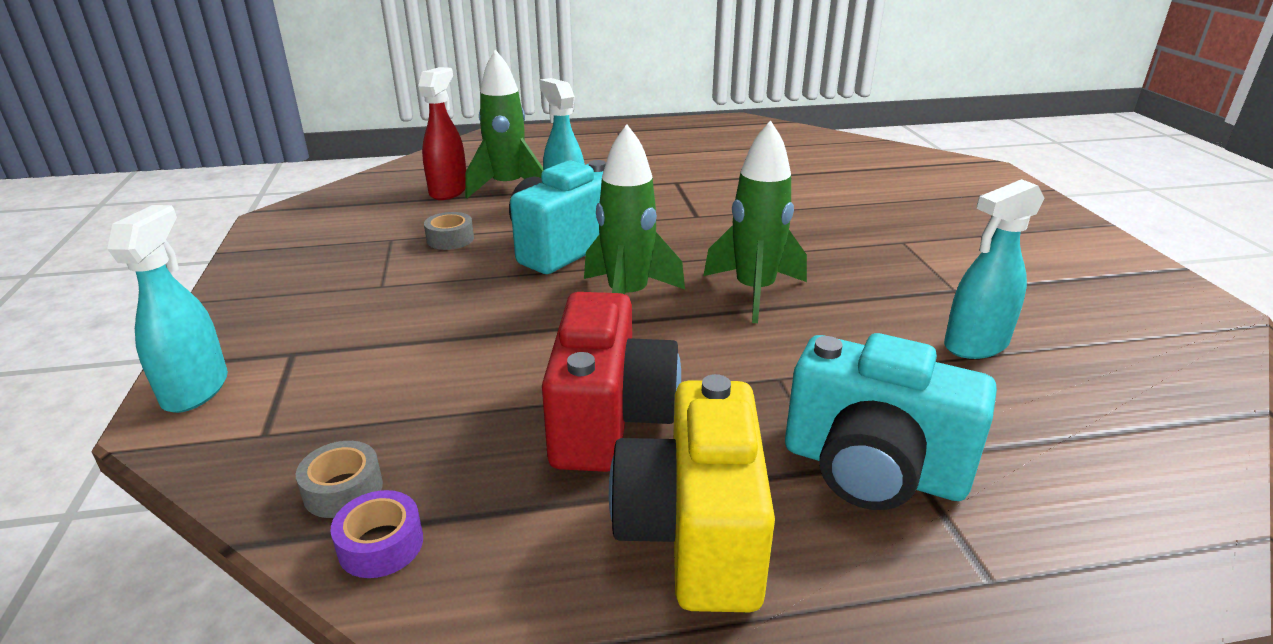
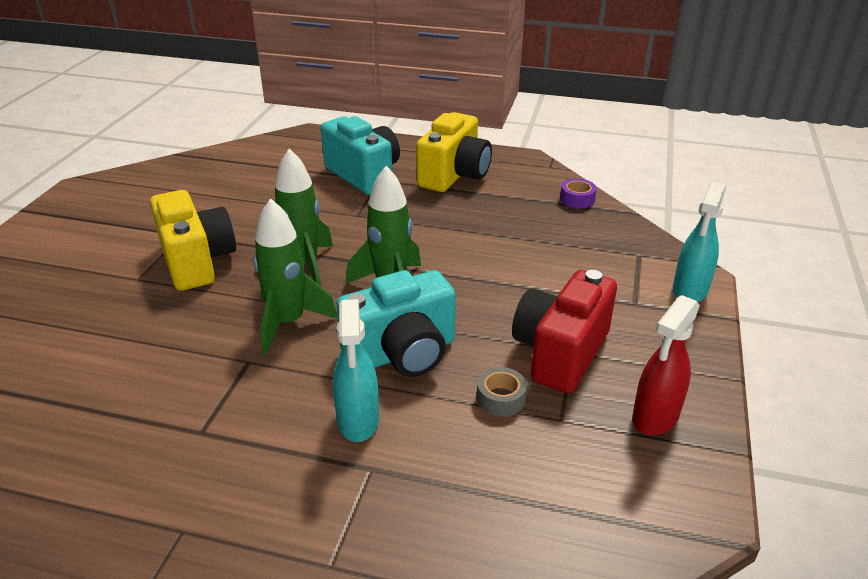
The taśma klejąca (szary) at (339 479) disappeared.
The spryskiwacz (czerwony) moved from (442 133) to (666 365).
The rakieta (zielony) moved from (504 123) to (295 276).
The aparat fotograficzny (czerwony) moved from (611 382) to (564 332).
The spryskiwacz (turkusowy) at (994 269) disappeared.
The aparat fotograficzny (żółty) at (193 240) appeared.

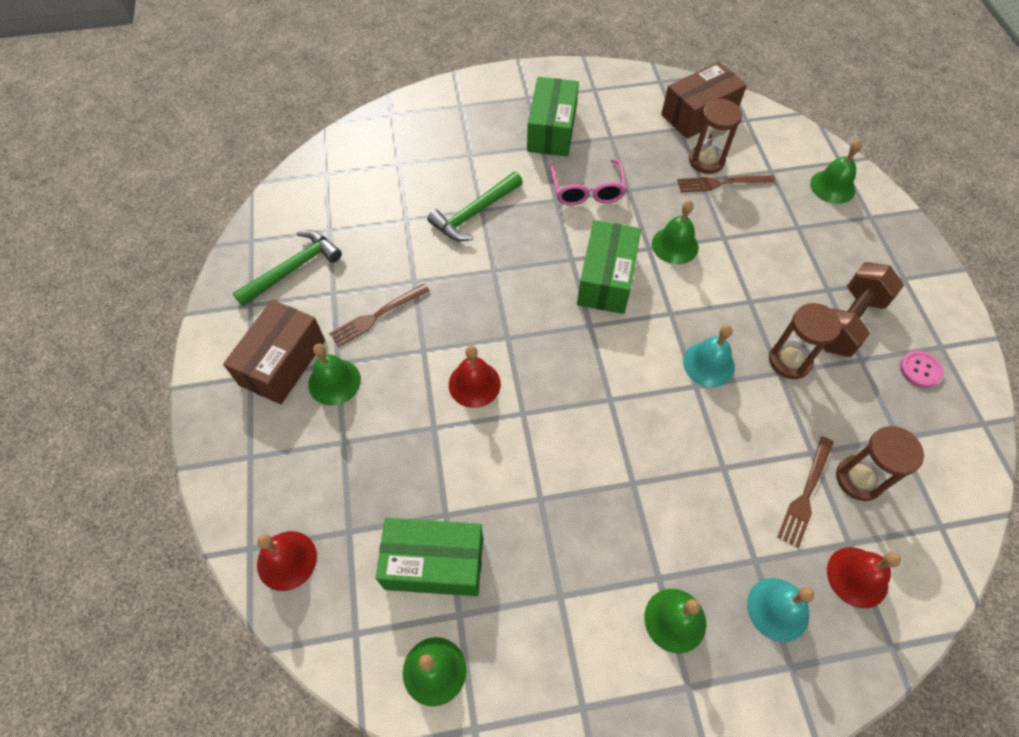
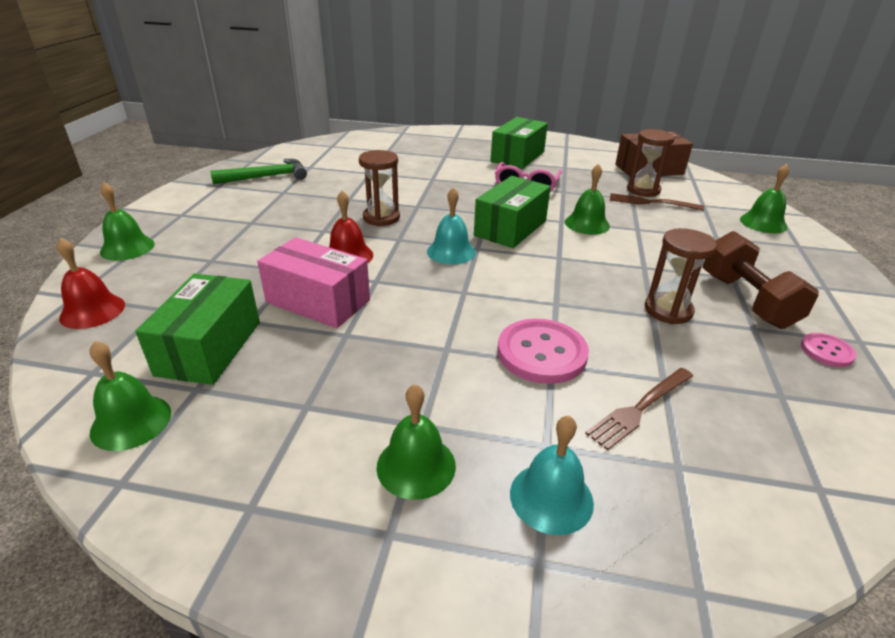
The pudełko (brązowy) at (274 352) disappeared.
The dzwonek (zielony) moved from (334 375) to (127 221).
The widelec (brązowy) at (379 315) disappeared.
The pudełko (zielony) at (429 557) turned 75 degrees clockwise.
The młotek (zielony) at (475 206) disappeared.
The dzwonek (turkusowy) moved from (709 356) to (451 226).
The hantel (brązowy) at (863 309) turned 75 degrees counterclockwise.
The dzwonek (czerwony) at (864 577) disappeared.
The klepsydra (brązowy) moved from (880 463) to (379 188).
The pudełko (różowy) at (313 282) appeared.
The guzik (różowy) at (543 351) appeared.

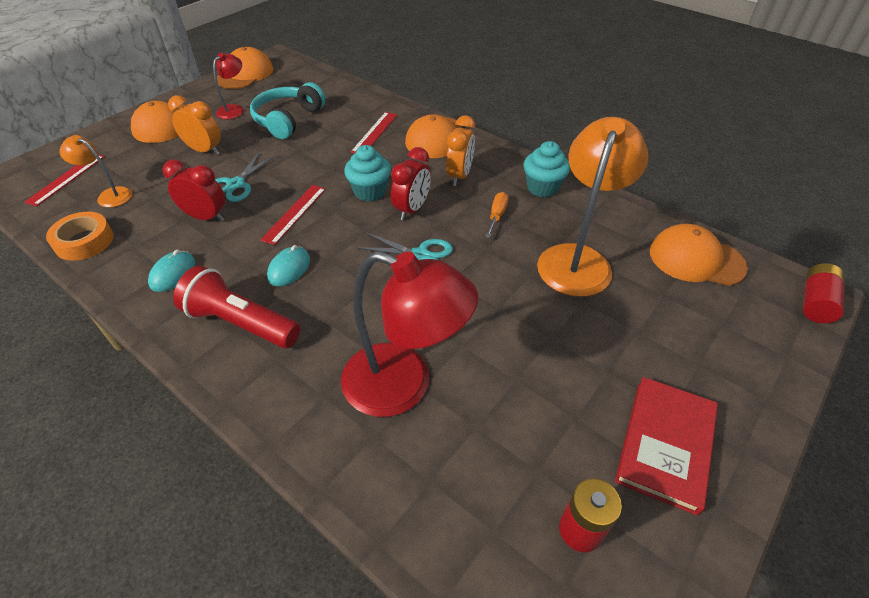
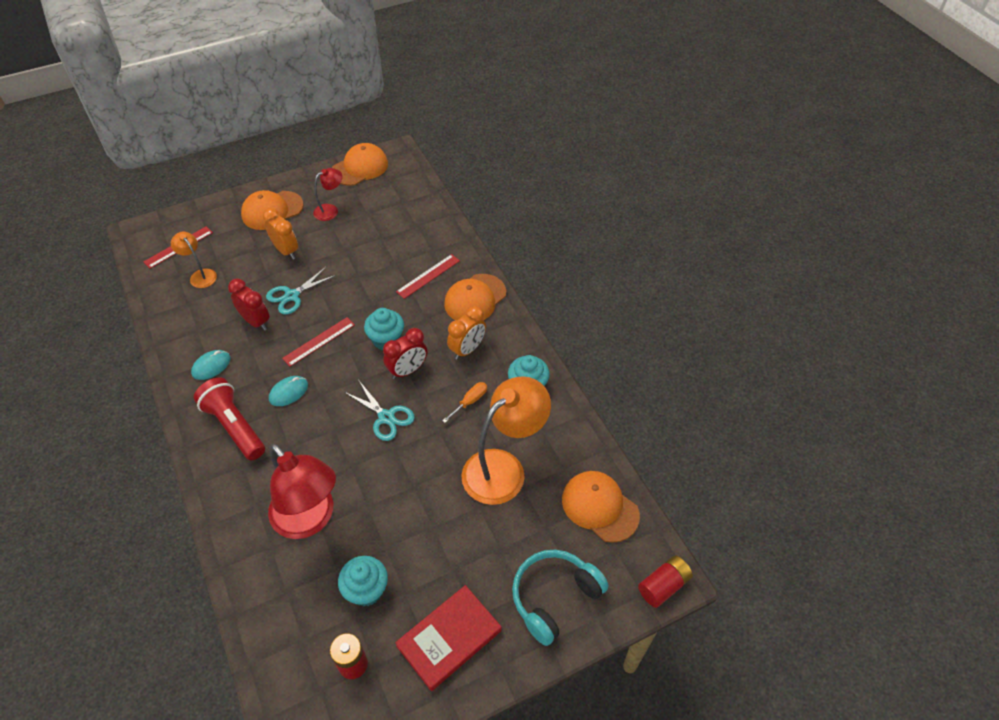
The taśma klejąca (pomarańczowy) at (80 236) disappeared.
The słuchawki (turkusowy) moved from (287 110) to (560 598).
The muffinka (turkusowy) at (363 581) appeared.

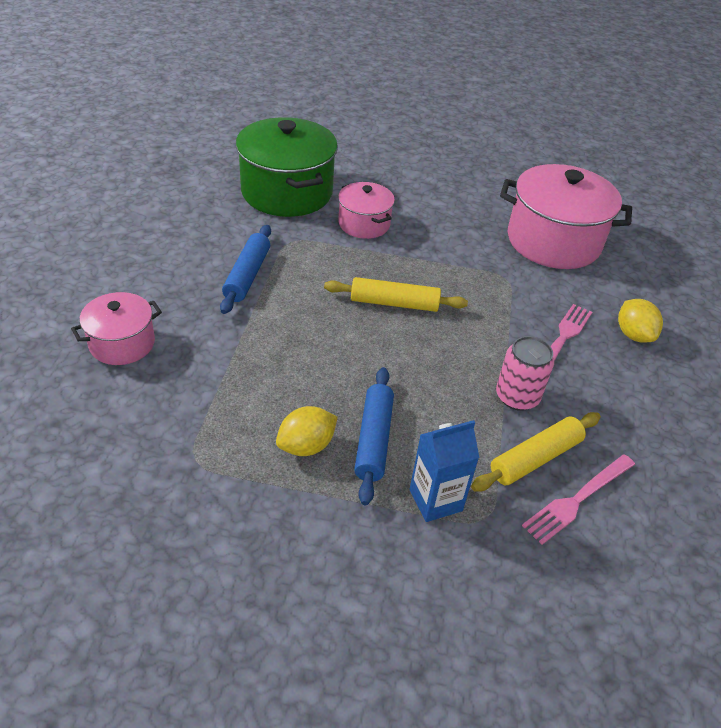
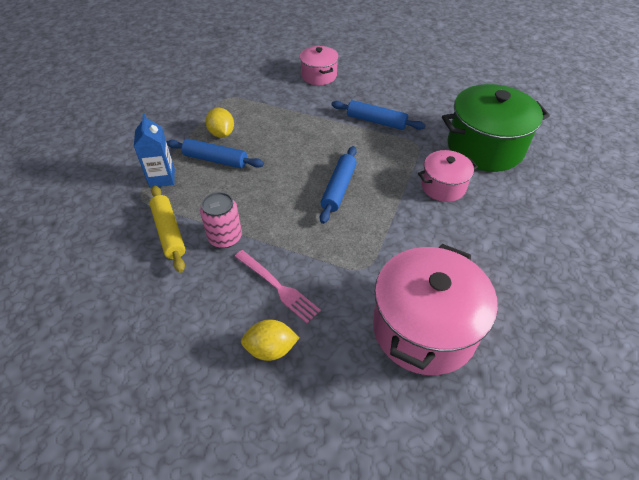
The wałek do ciasta (żółty) at (396 294) became the wałek do ciasta (niebieski) at (338 185).
The widelec (różowy) at (578 499) disappeared.

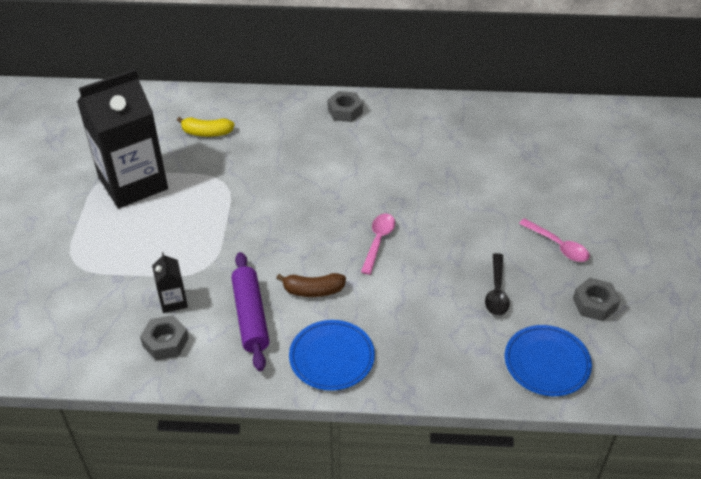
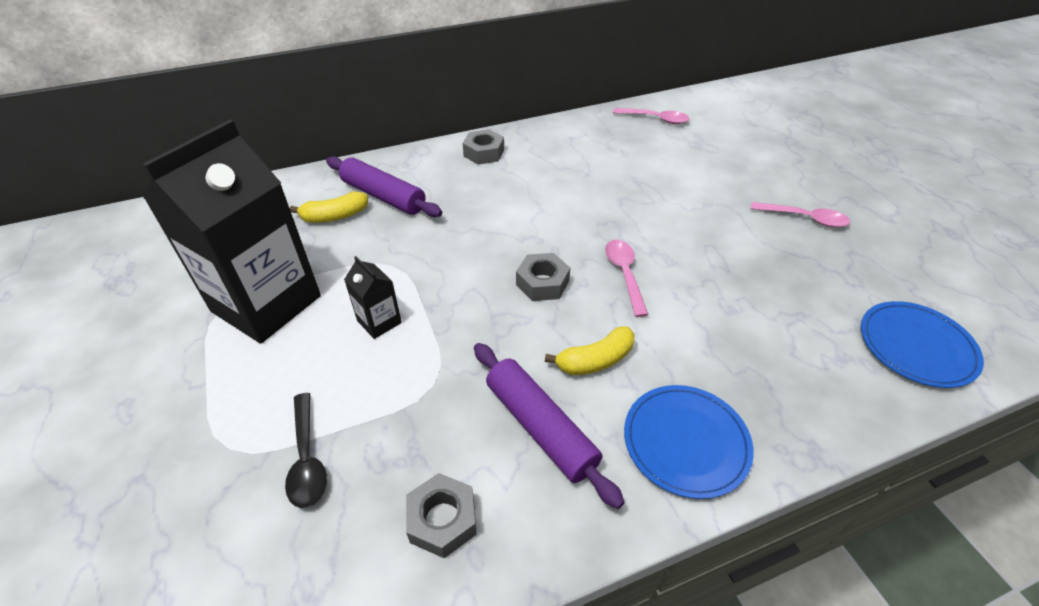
The karton mleka (czarny) moved from (170 282) to (373 297).
The banan (brązowy) at (311 285) became the banan (żółty) at (590 350).
The łyżka (czarny) moved from (497 284) to (306 450).
The nakrętka (szary) moved from (596 299) to (543 277).
The wałek do ciasta (fioletowy) at (384 186) appeared.
The łyżka (różowy) at (651 116) appeared.

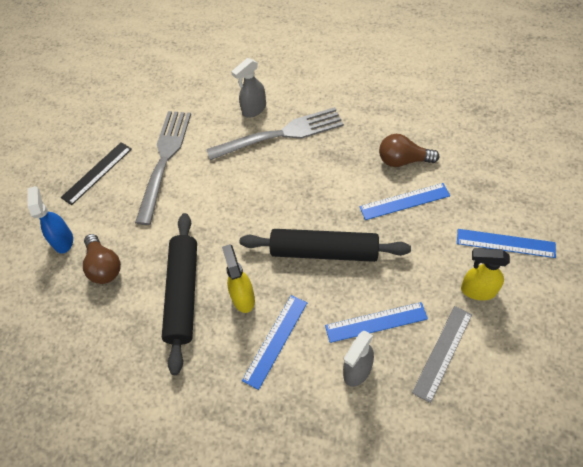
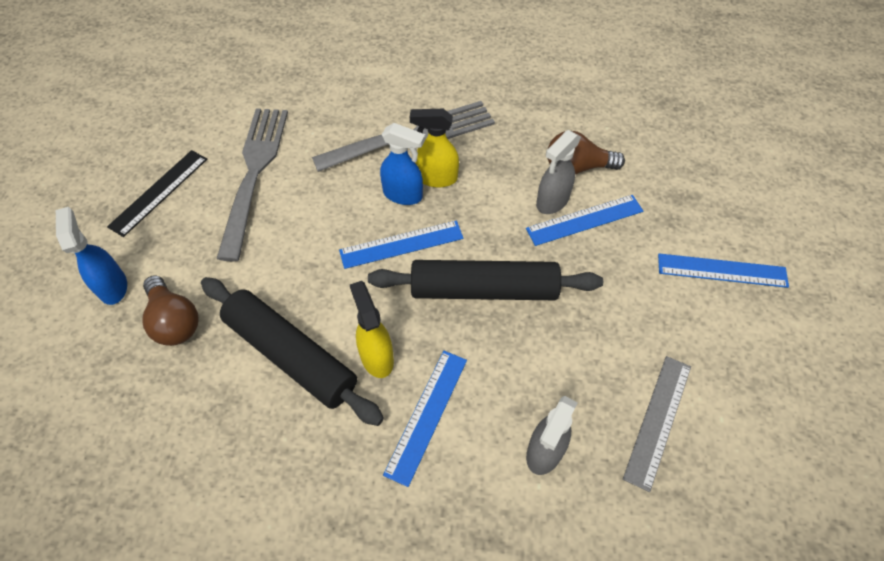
The wałek do ciasta (czarny) at (179 294) turned 45 degrees counterclockwise.
The spryskiwacz (szary) moved from (248 88) to (558 172).
The linijka (niebieski) moved from (376 322) to (401 245).
The spryskiwacz (żółty) moved from (485 274) to (434 148).
The spryskiwacz (niebieski) at (402 164) appeared.

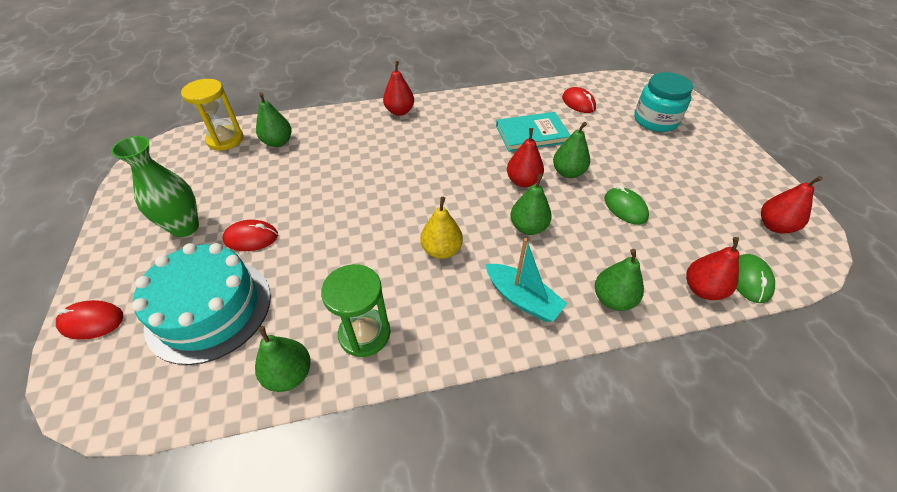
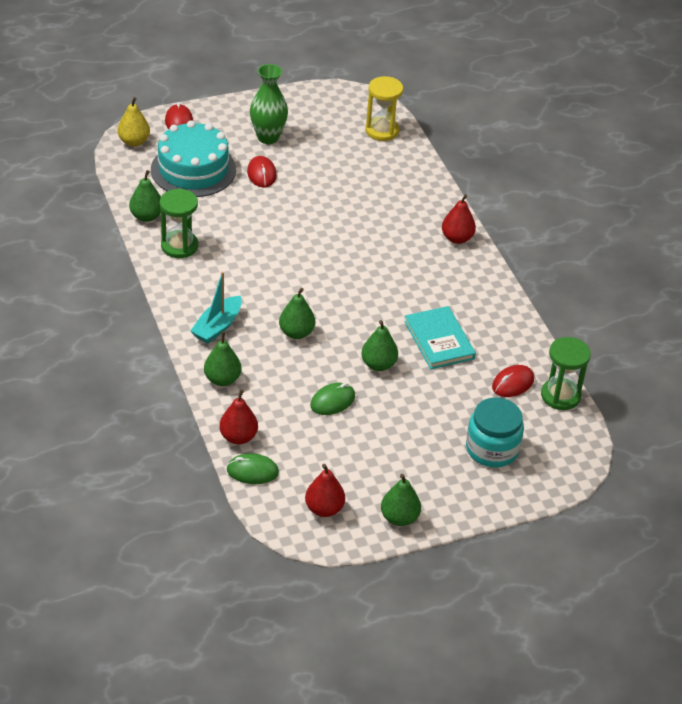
The gruszka (zielony) moved from (274 119) to (401 500).
The gruszka (żółty) moved from (441 228) to (134 121).
The gruszka (czerwony) at (525 157) disappeared.
The klepsydra (zielony) at (566 373) appeared.

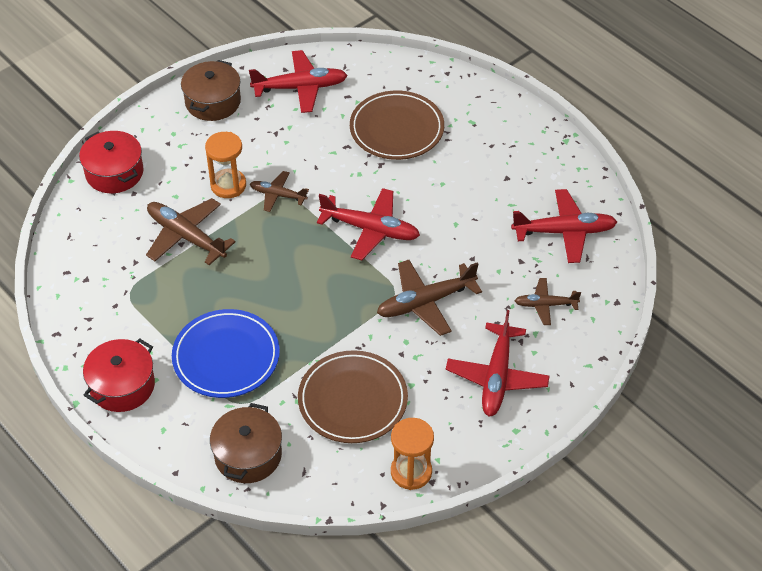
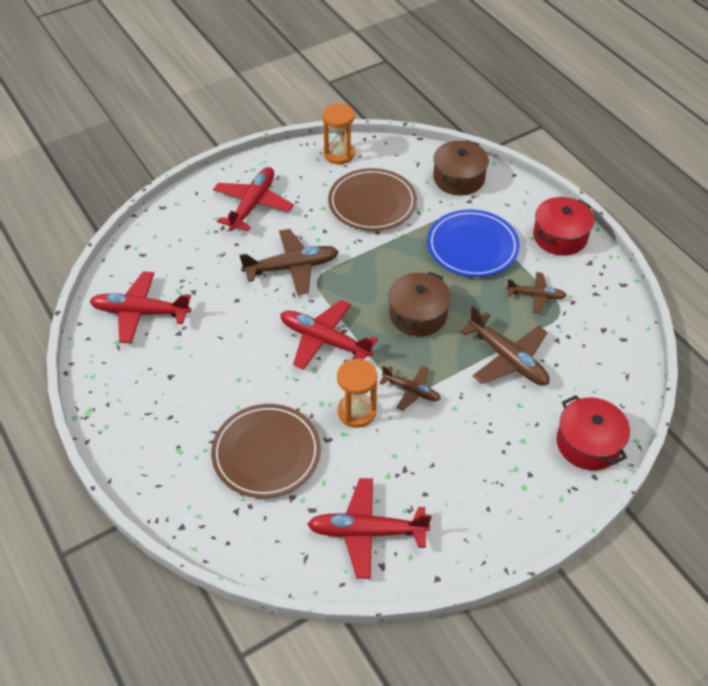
The garnek (brązowy) moved from (211 90) to (419 304).
The klepsydra (pomarańczowy) moved from (225 165) to (357 393).
The samolot (brązowy) moved from (548 301) to (536 292).

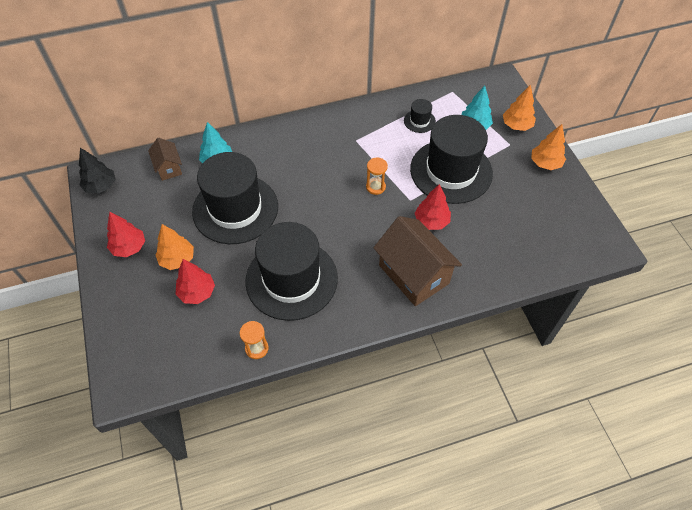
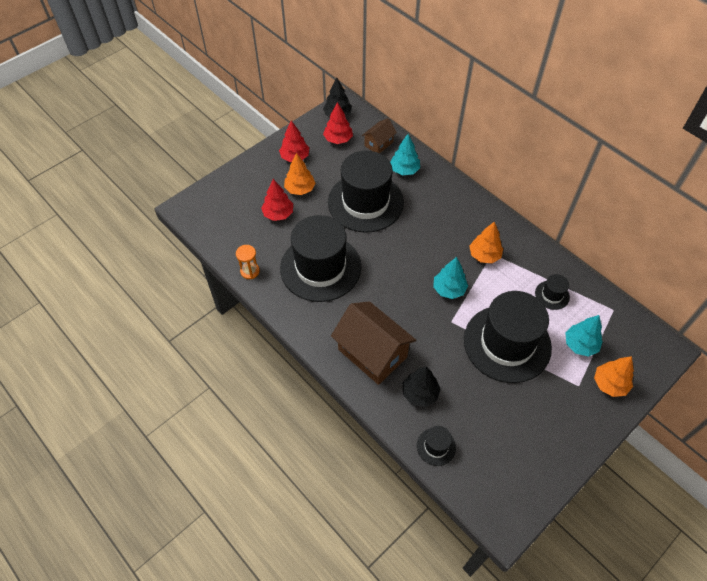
The klepsydra (pomarańczowy) at (377 176) was replaced by the drzewko (turkusowy) at (450 278).
The domek (brązowy) at (417 261) turned 75 degrees counterclockwise.
The drzewko (czerwony) moved from (433 207) to (338 123).
The drzewko (pomarańczowy) moved from (548 147) to (486 242).
The drzewko (czarny) at (422 387) appeared.
The kapelusz (czarny) at (436 446) appeared.

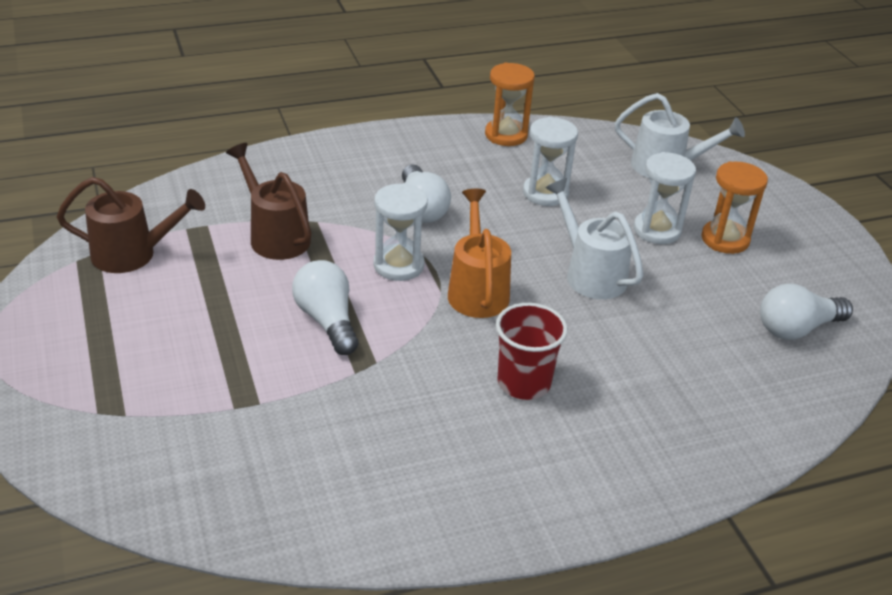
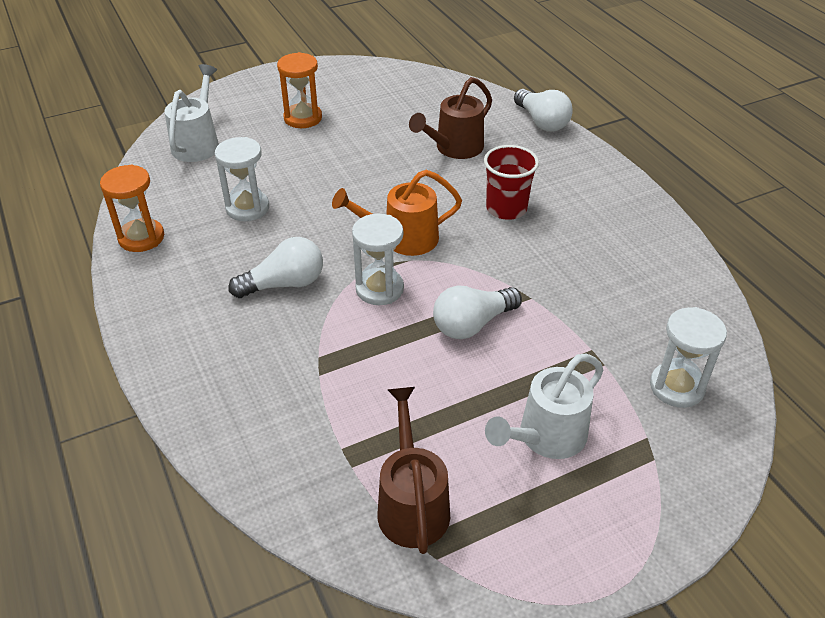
The konewka (brązowy) moved from (269 201) to (450 118).
The konewka (biały) moved from (594 238) to (544 406).
The klepsydra (biały) moved from (665 198) to (688 357).
The żarówka (biały) moved from (806 311) to (543 110).

